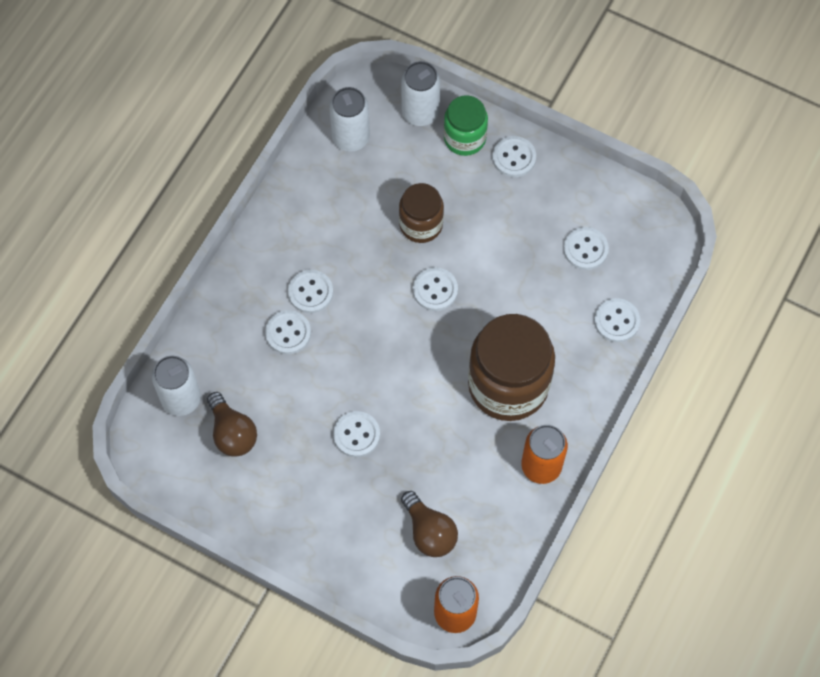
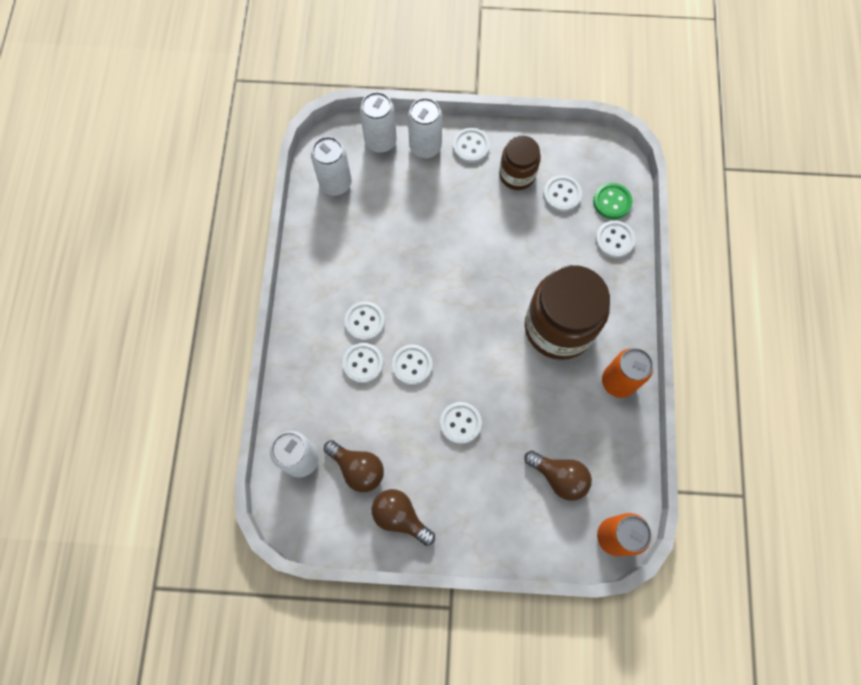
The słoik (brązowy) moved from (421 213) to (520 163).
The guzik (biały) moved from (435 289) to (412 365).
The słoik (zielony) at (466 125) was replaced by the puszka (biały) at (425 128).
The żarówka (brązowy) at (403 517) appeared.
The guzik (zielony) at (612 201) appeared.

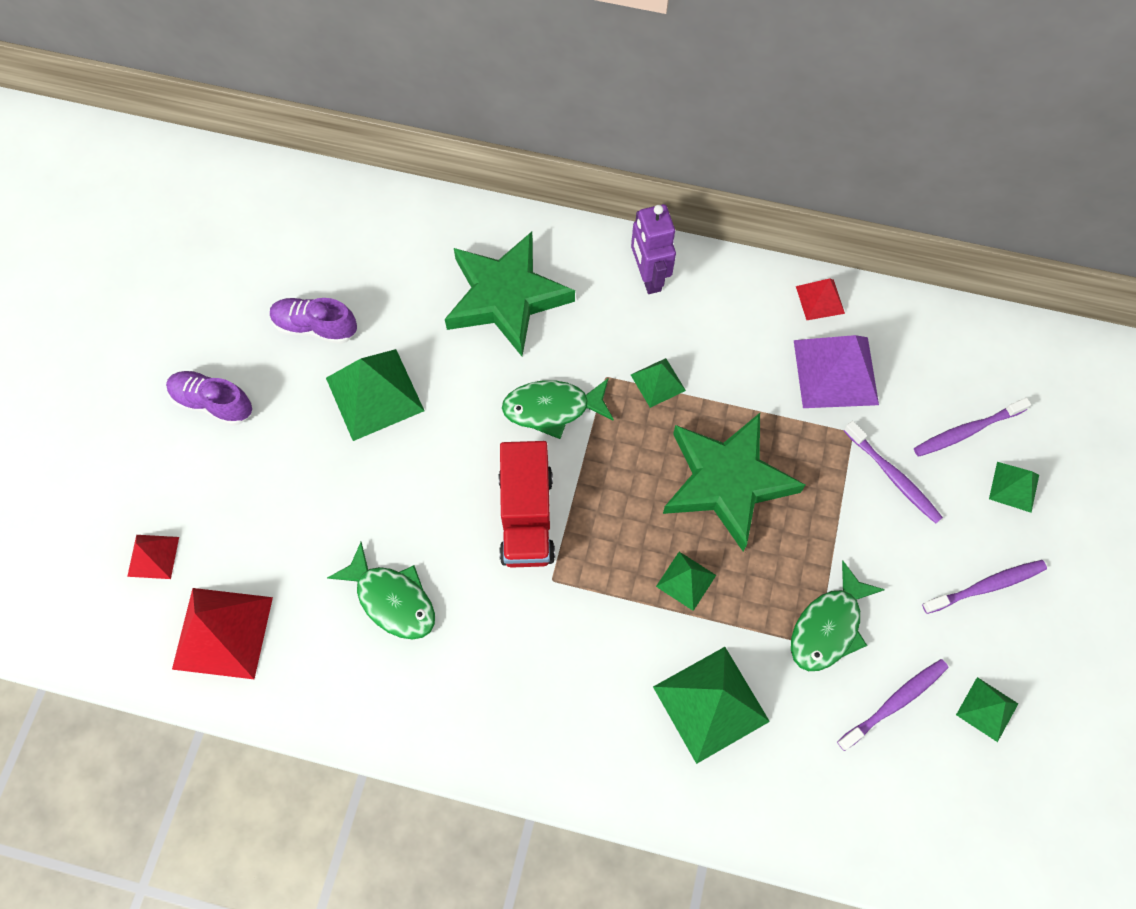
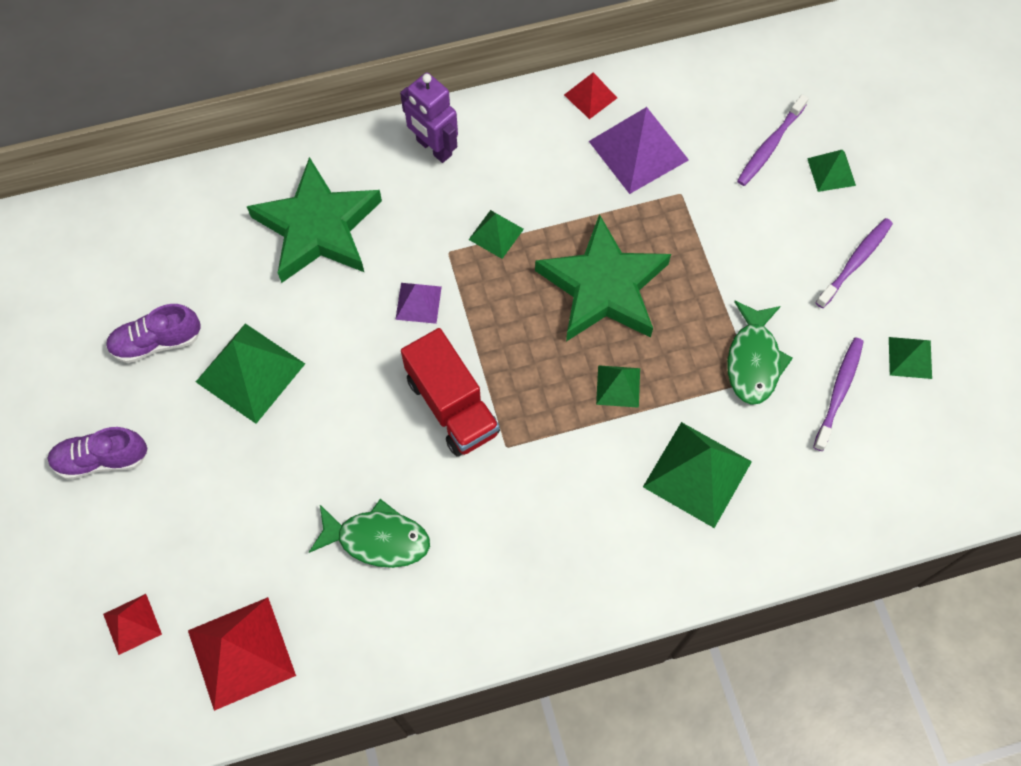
The ryba (zielony) at (558 408) was replaced by the piramida (fioletowy) at (418 303).
The szczoteczka do zębów (fioletowy) at (893 472) disappeared.

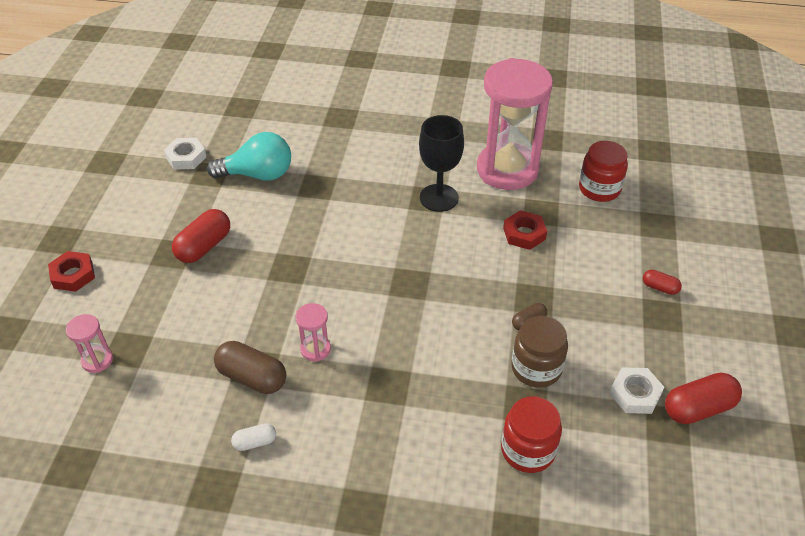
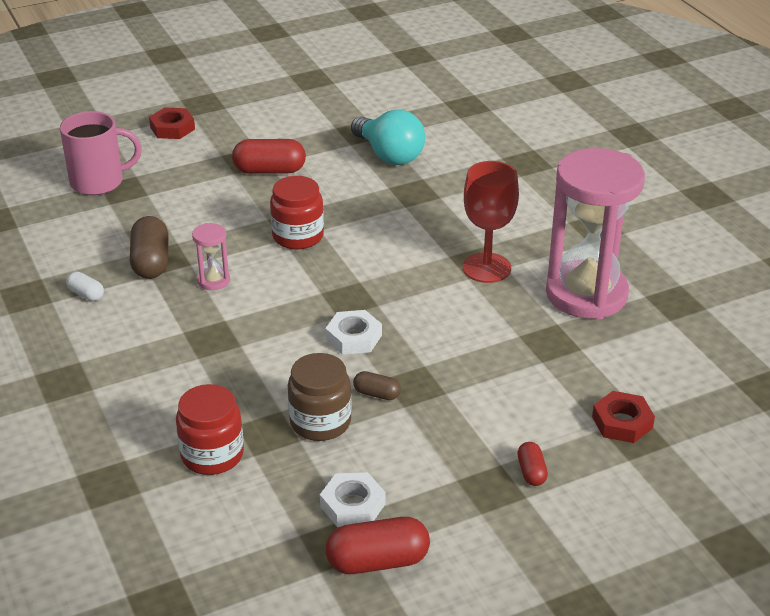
The klepsydra (różowy) at (89 343) was replaced by the kubek (różowy) at (101 153).
The nakrętka (biały) moved from (185 154) to (353 332).
The kielich (czarny) at (441 163) became the kielich (czerwony) at (491 222).
The nakrętka (czerwony) moved from (525 230) to (623 417).
The słoik (czerwony) moved from (603 171) to (297 212).
The kapsułka (czerwony) at (703 398) turned 45 degrees counterclockwise.

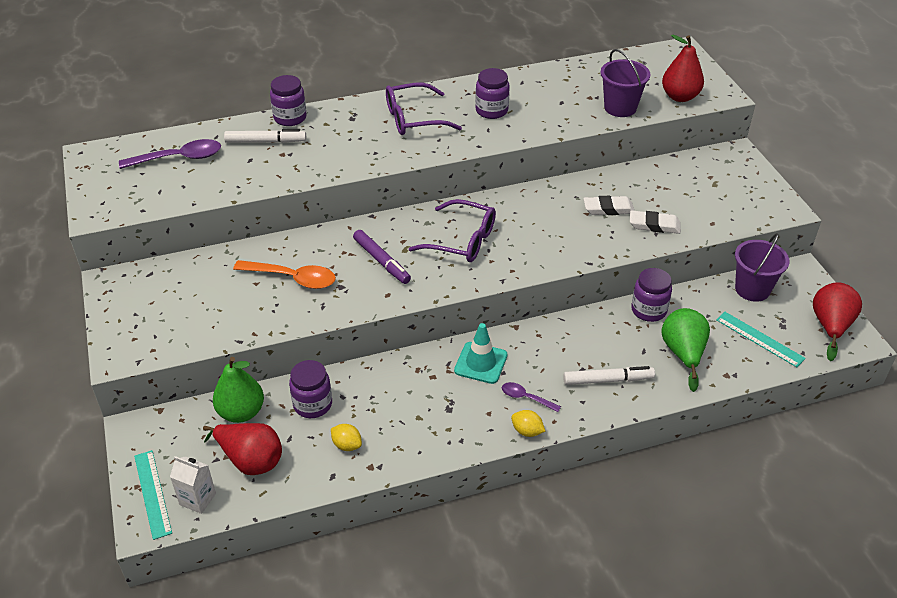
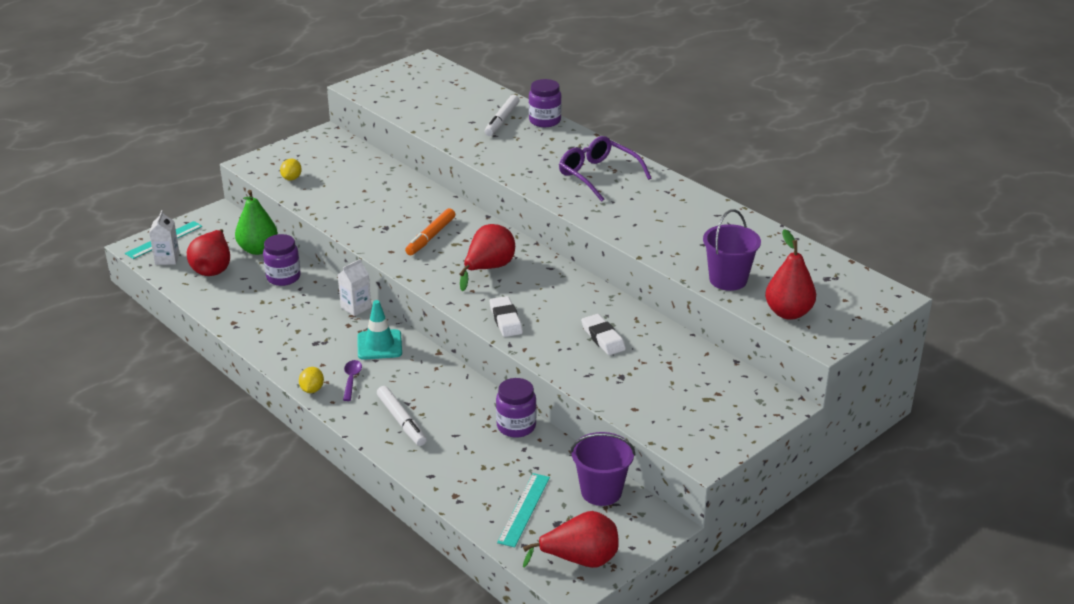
The łyżka (fioletowy) at (170 154) disappeared.
The flamaster (biały) at (265 136) turned 45 degrees clockwise.
The łyżka (pomarańczowy) at (284 274) disappeared.
The cytryna (żółty) moved from (346 437) to (291 170).
The flamaster (fioletowy) at (382 257) became the flamaster (pomarańczowy) at (430 231).
The okulary (fioletowy) at (452 230) was replaced by the gruszka (czerwony) at (487 257).
The słoik (fioletowy) at (492 93) disappeared.
The gumka do mazania (biały) moved from (655 222) to (506 316).
The gruszka (zielony) at (685 350) disappeared.
The karton mleka (biały) at (354 287) appeared.

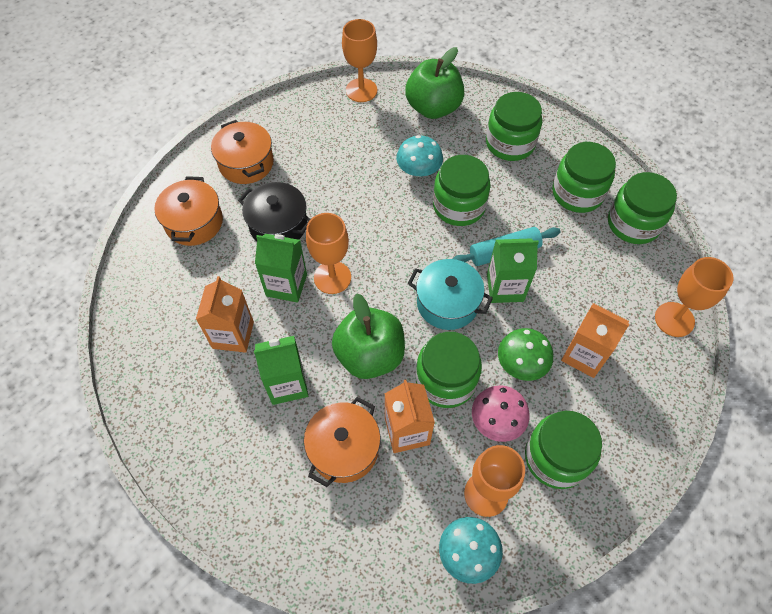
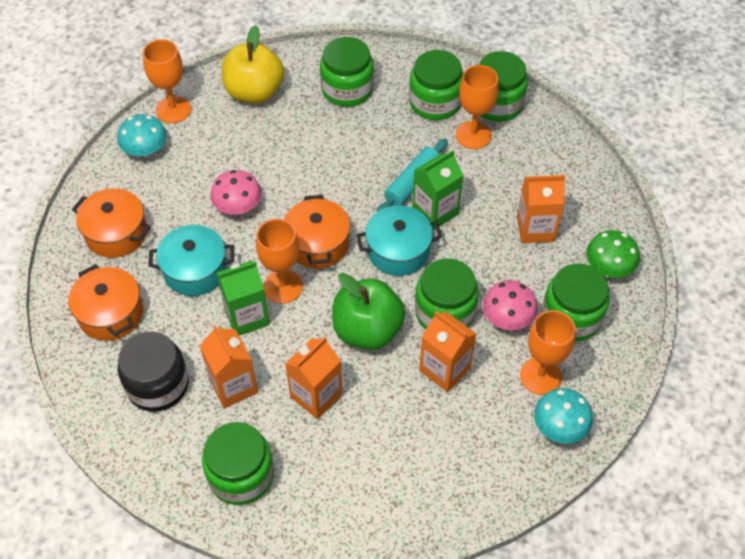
The garnek (czarny) at (274 211) became the garnek (turkusowy) at (191 260).
The karton mleka (zielony) at (281 370) became the karton mleka (pomarańczowy) at (313 378).
The garnek (pomarańczowy) moved from (342 442) to (317 232).
The grzyb (turkusowy) moved from (419 156) to (142 135).
The jabłko (zielony) at (434 83) became the jabłko (żółty) at (253 64).
The słoik (zielony) moved from (462 190) to (238 463).
The grzyb (zielony) moved from (525 354) to (613 254).
The kielich (pomarańczowy) moved from (694 297) to (477 107).
The słoik (czarny) at (153 371) appeared.
The grzyb (różowy) at (236 192) appeared.

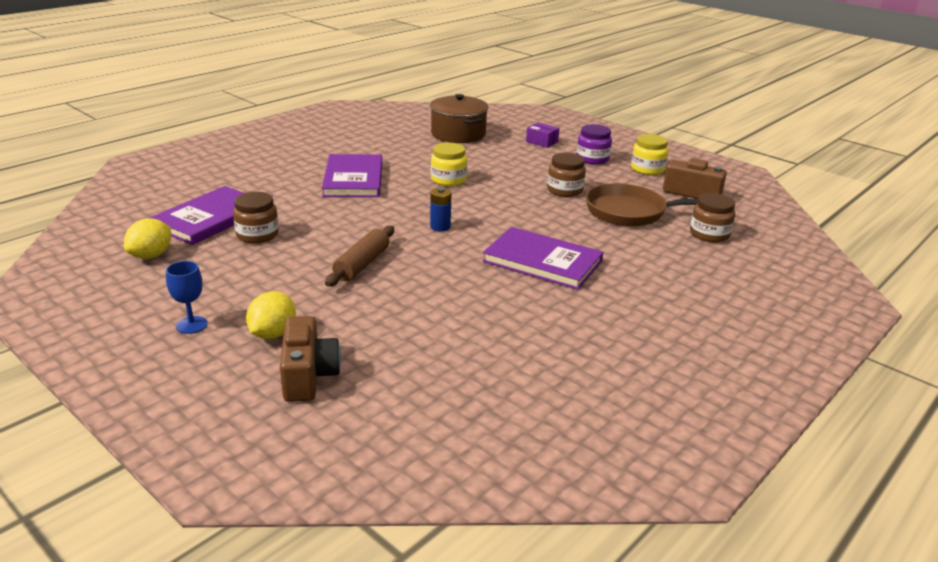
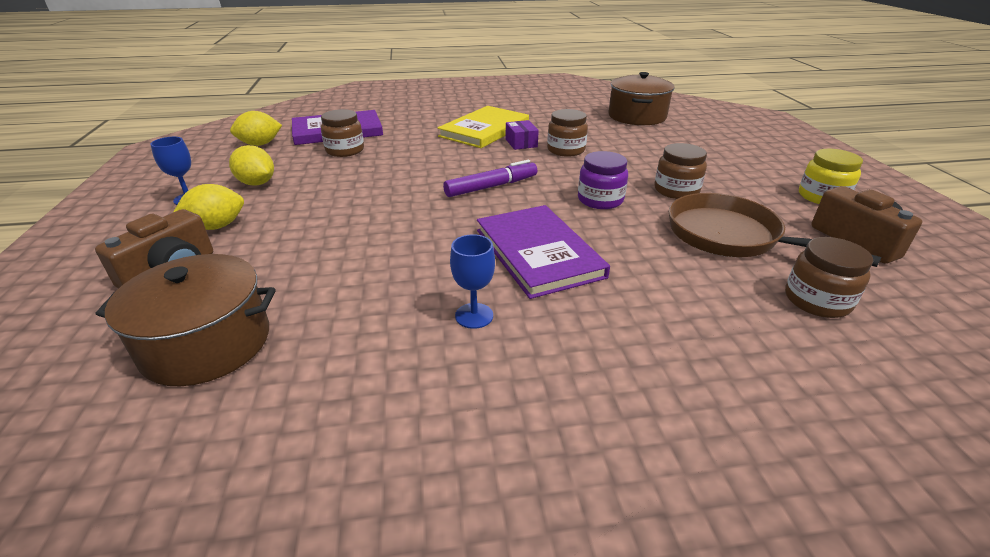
The książka (fioletowy) at (352 175) became the książka (żółty) at (483 127).
The wałek do ciasta (brązowy) at (359 256) disappeared.
The bateria (niebieski) at (441 209) was replaced by the flamaster (fioletowy) at (490 178).
The słoik (żółty) at (449 164) became the słoik (brązowy) at (567 133).
The pudełko (fioletowy) moved from (543 135) to (522 135).
The słoik (fioletowy) moved from (594 144) to (603 180).
The garnek (brązowy) at (186 320) appeared.
The cytryna (żółty) at (251 165) appeared.
The kielich (niebieski) at (472 281) appeared.

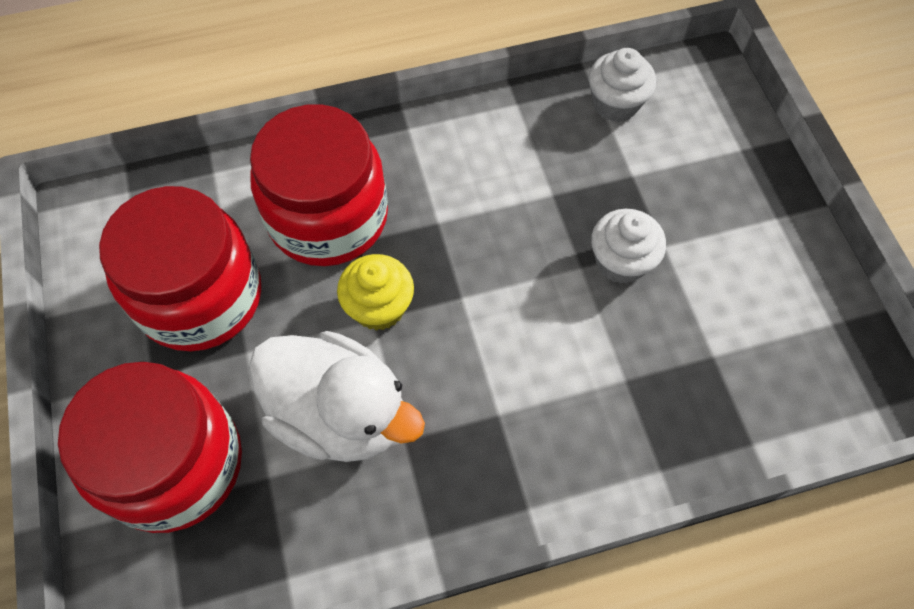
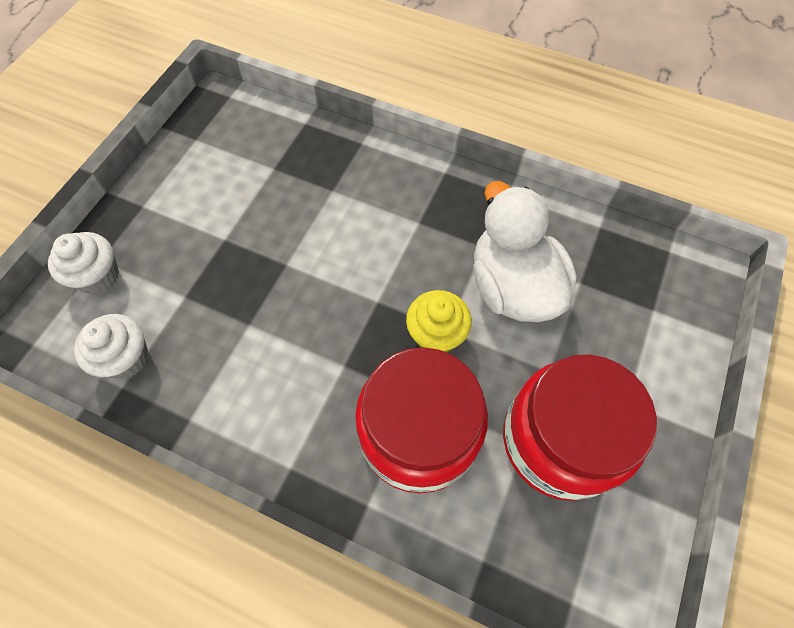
The słoik (czerwony) at (150 447) disappeared.
The muffinka (biały) moved from (628 246) to (83 263).

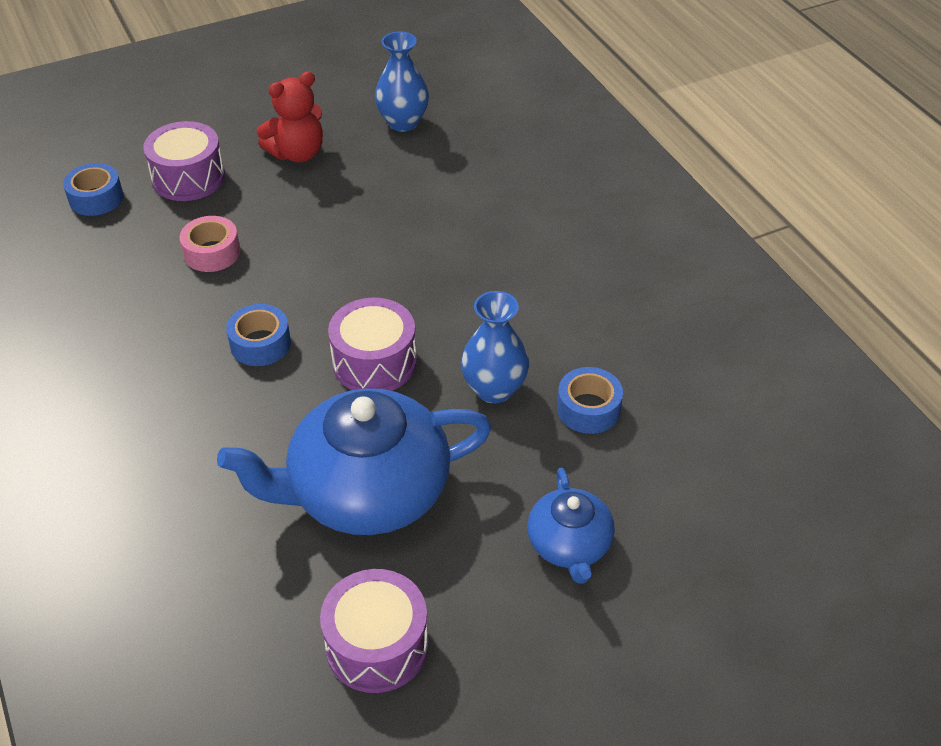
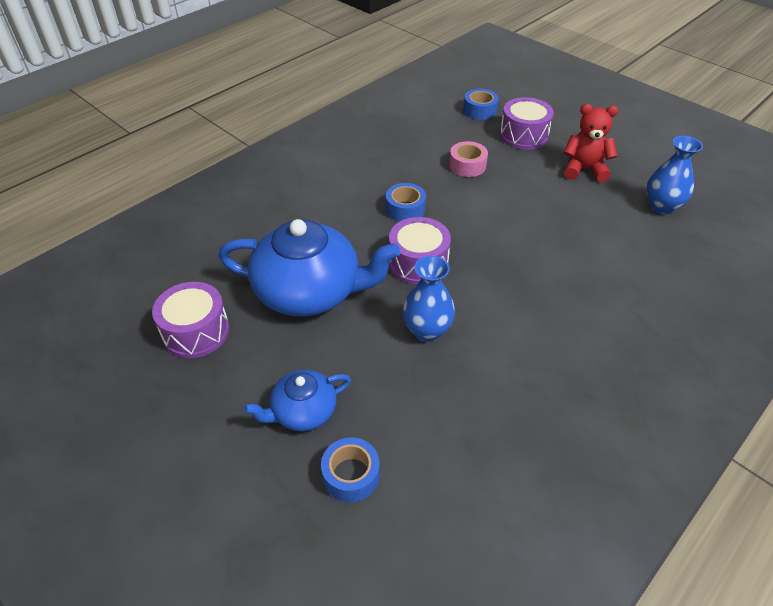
The imbryk (niebieski) at (354 461) turned 135 degrees clockwise.
The miś (czerwony) at (290 117) turned 150 degrees clockwise.
The taśma klejąca (niebieski) moved from (590 400) to (350 469).

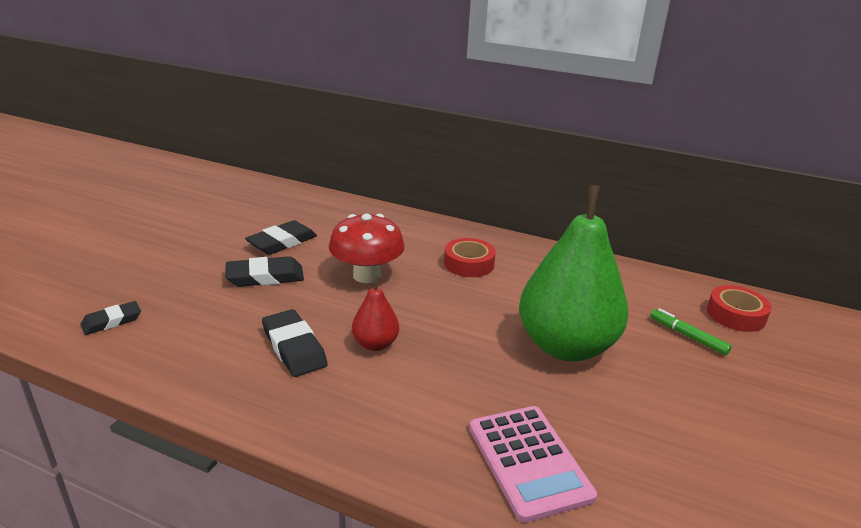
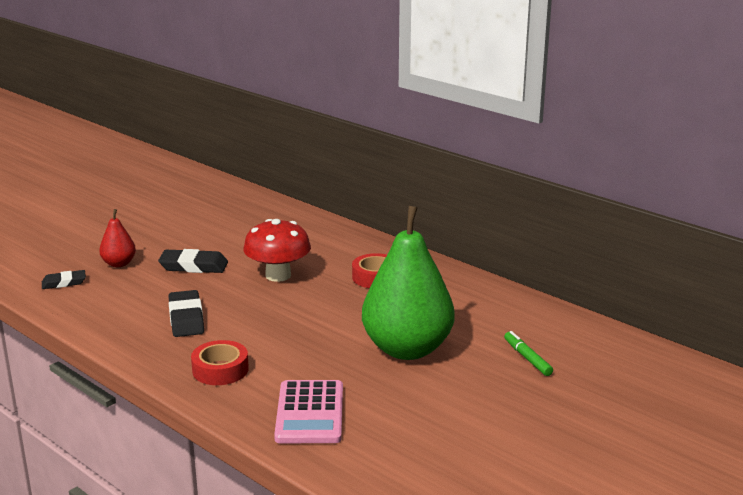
The gumka do mazania (czarny) at (281 237) disappeared.
The gruszka (czerwony) moved from (375 313) to (117 238).
The taśma klejąca (czerwony) moved from (739 308) to (220 362).

